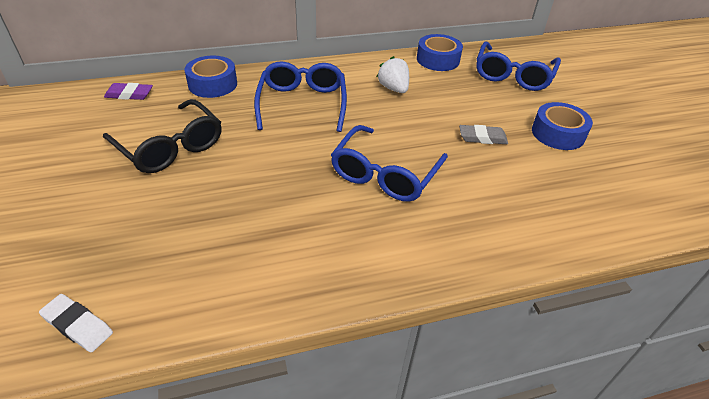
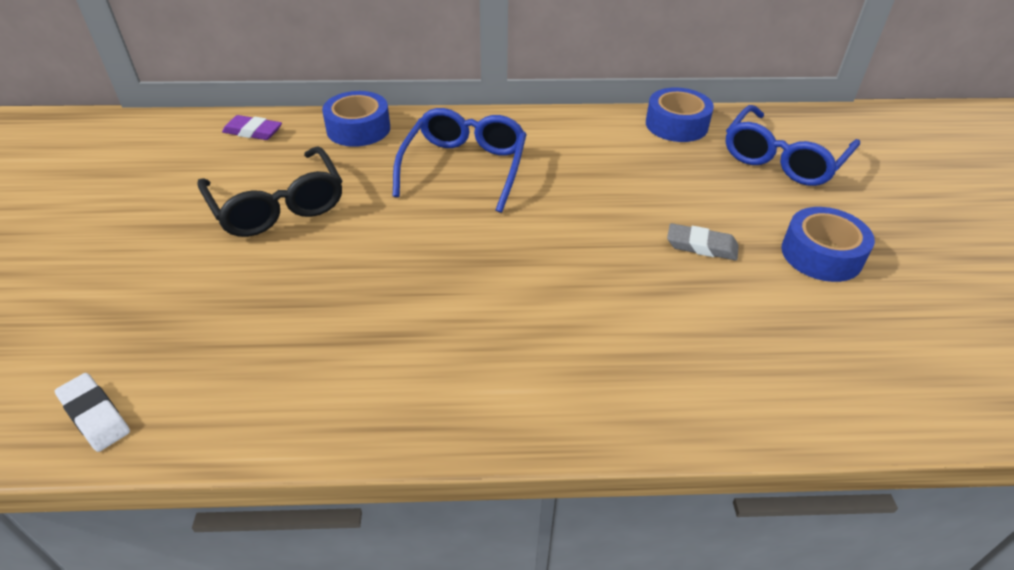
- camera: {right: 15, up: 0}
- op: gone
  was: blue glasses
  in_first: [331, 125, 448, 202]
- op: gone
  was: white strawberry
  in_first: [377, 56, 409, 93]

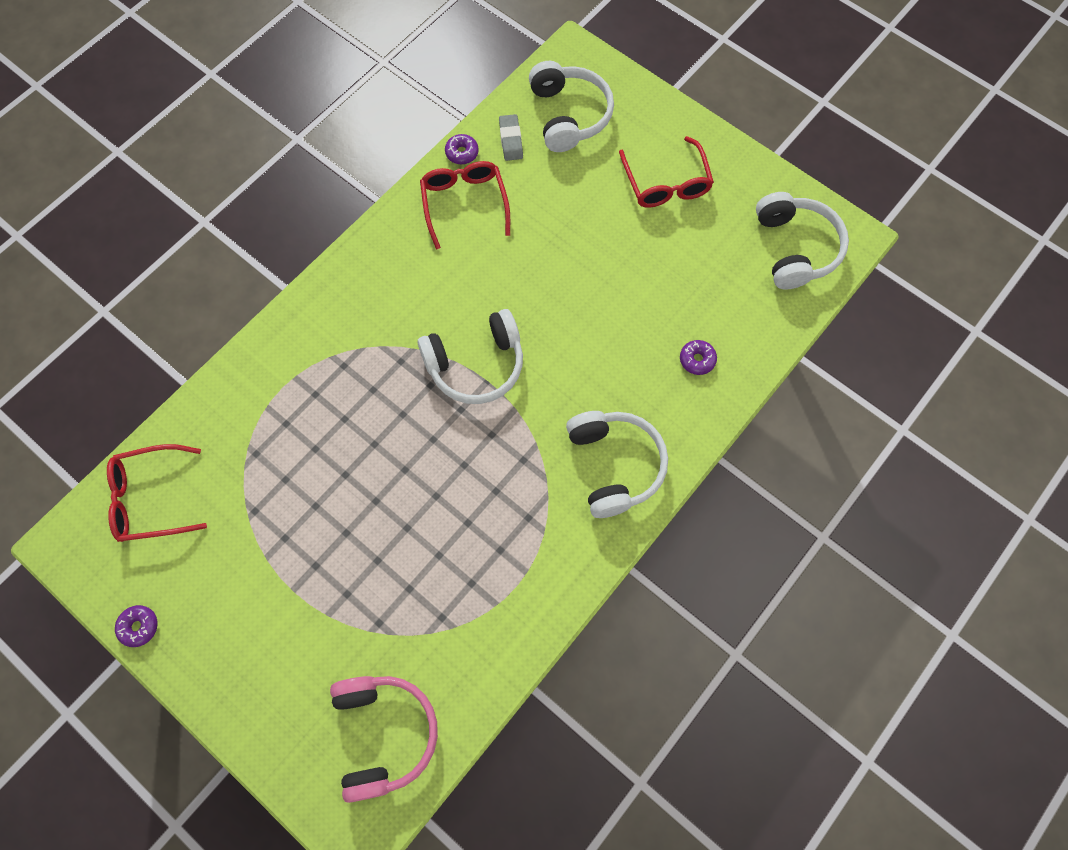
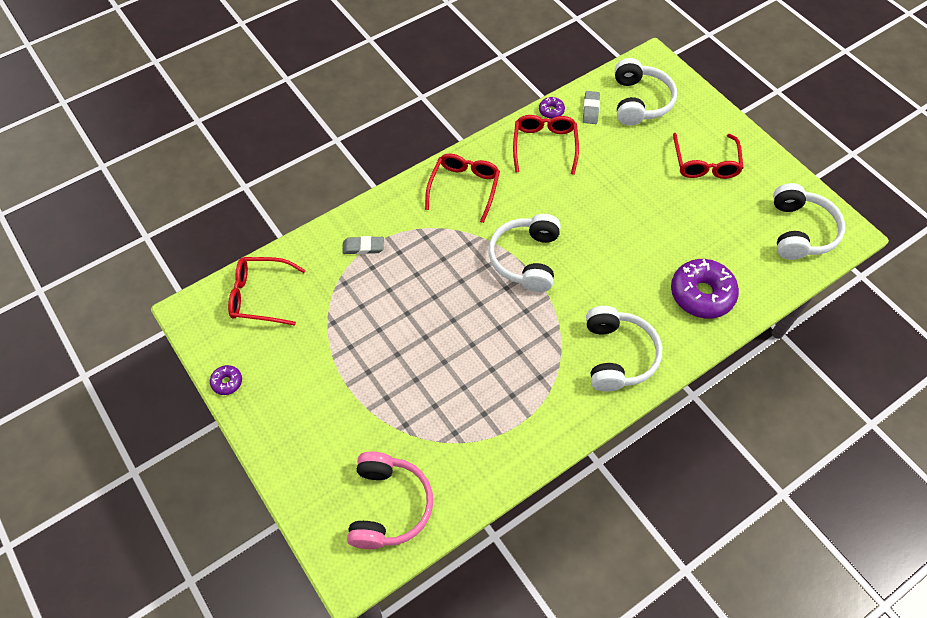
- camera: {right: 15, up: -10}
- op: rotated
  was: white headphones
  in_first: [418, 309, 523, 404]
  in_second: [489, 214, 561, 292]
  clockwise: 105
- op: scaled
  was: purple donut
  in_first: [680, 340, 717, 375]
  in_second: [671, 259, 739, 319]
  ratio: 2.2
- op: new
  now: grey eraser
  in_second: [342, 236, 384, 255]
- op: new
  now: red glasses
  in_second: [425, 154, 500, 223]

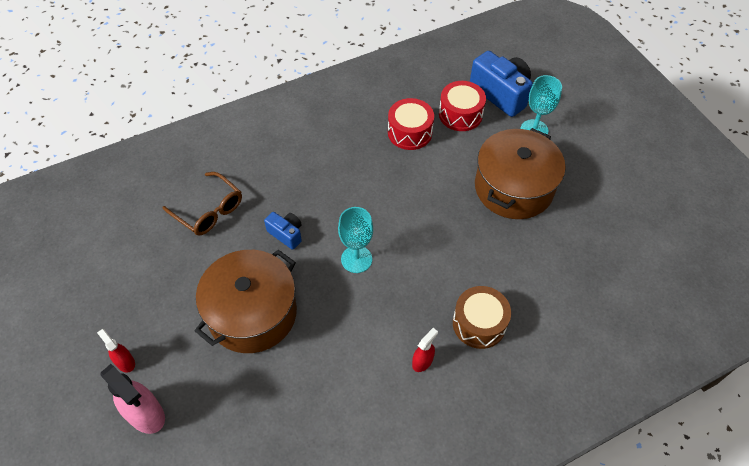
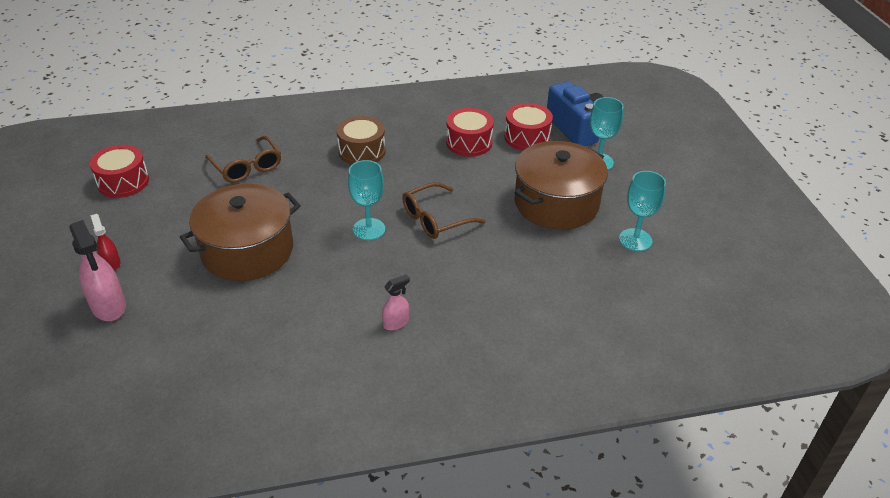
- camera: {right: 15, up: -15}
- op: gone
  was: blue camera
  in_first: [264, 212, 302, 250]
- op: repainted
  was: red spray bottle
  now: pink spray bottle
  in_first: [412, 328, 438, 372]
  in_second: [382, 274, 410, 330]
- op: shifted
  was: brown drum
  in_first: [453, 286, 511, 349]
  in_second: [337, 116, 386, 165]
- op: new
  now: red drum
  in_second: [90, 145, 149, 198]
- op: new
  now: brown glasses
  in_second: [402, 182, 486, 239]
- op: new
  now: turquoise goblet
  in_second: [619, 171, 666, 251]

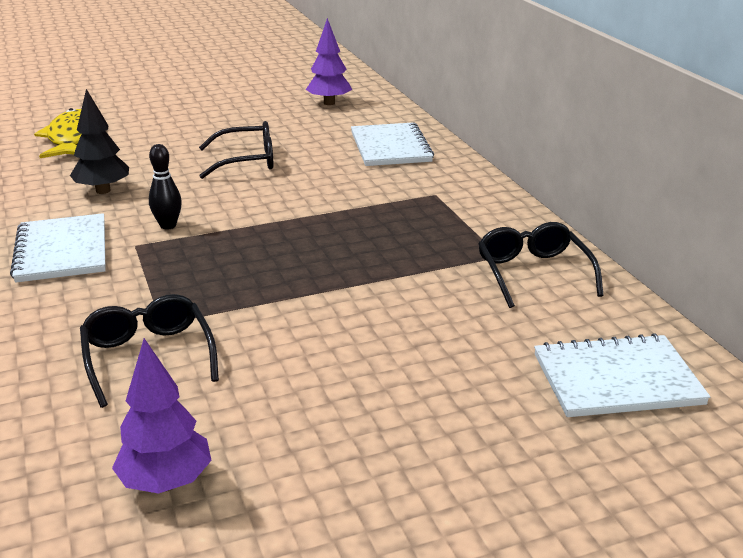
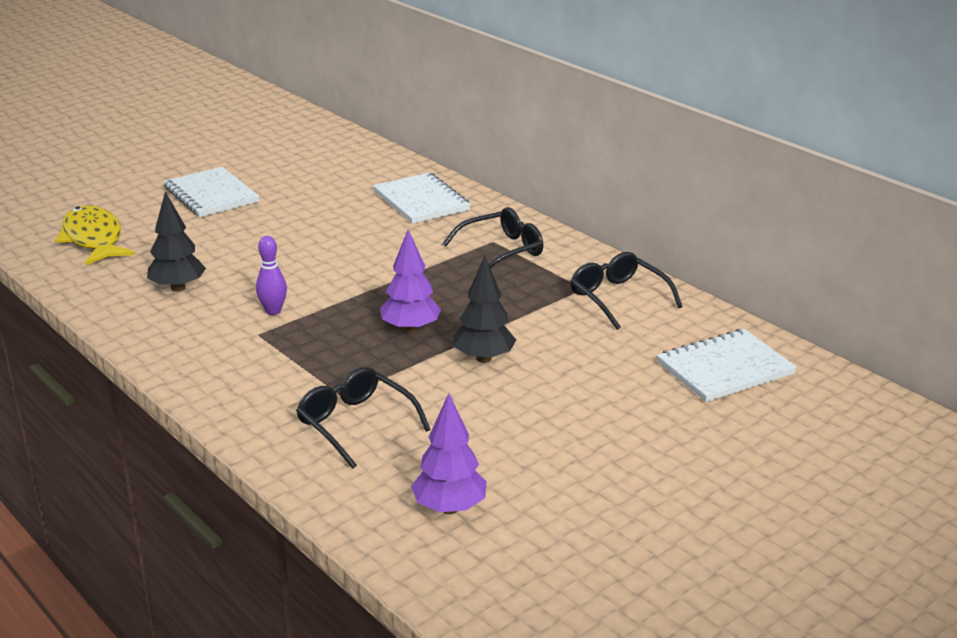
- camera: {right: -20, up: 0}
- op: shifted
  was: white notebook
  in_first: [10, 213, 106, 283]
  in_second: [163, 167, 259, 217]
- op: repainted
  was: black bowling pin
  now: purple bowling pin
  in_first: [149, 144, 182, 229]
  in_second: [256, 236, 287, 315]
- op: shifted
  was: black glasses
  in_first: [199, 121, 274, 179]
  in_second: [443, 207, 543, 269]
- op: shifted
  was: purple tree
  in_first: [306, 18, 352, 105]
  in_second: [380, 230, 441, 333]
- op: new
  now: black tree
  in_second: [453, 256, 516, 363]

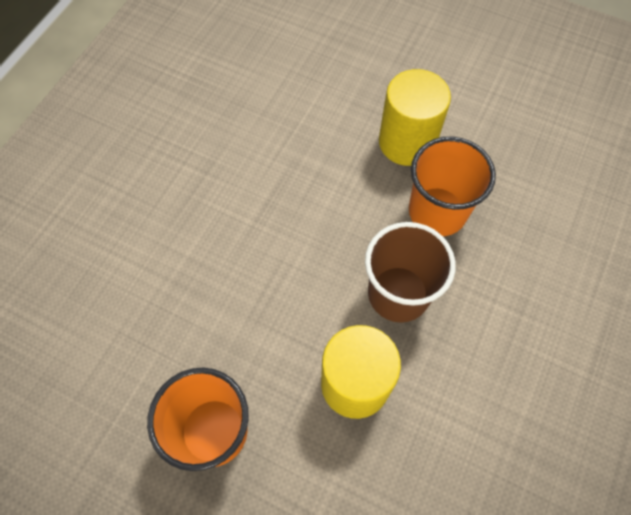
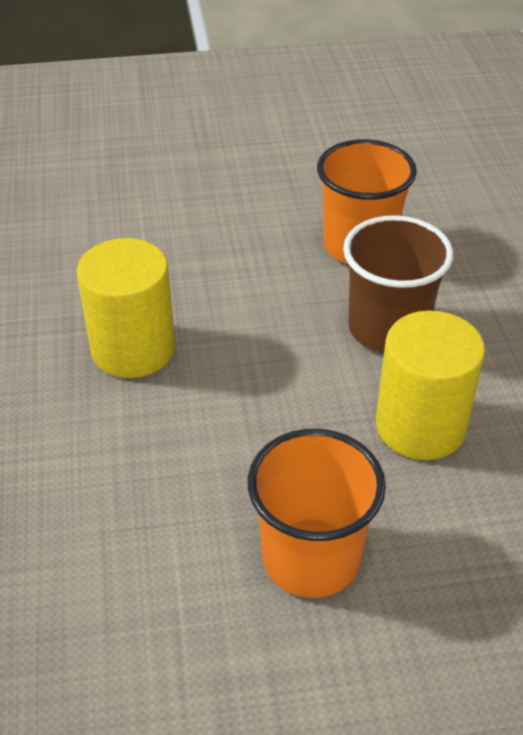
- camera: {right: -35, up: -20}
- op: shifted
  was: yellow cylinder
  in_first: [379, 69, 451, 166]
  in_second: [77, 238, 175, 378]

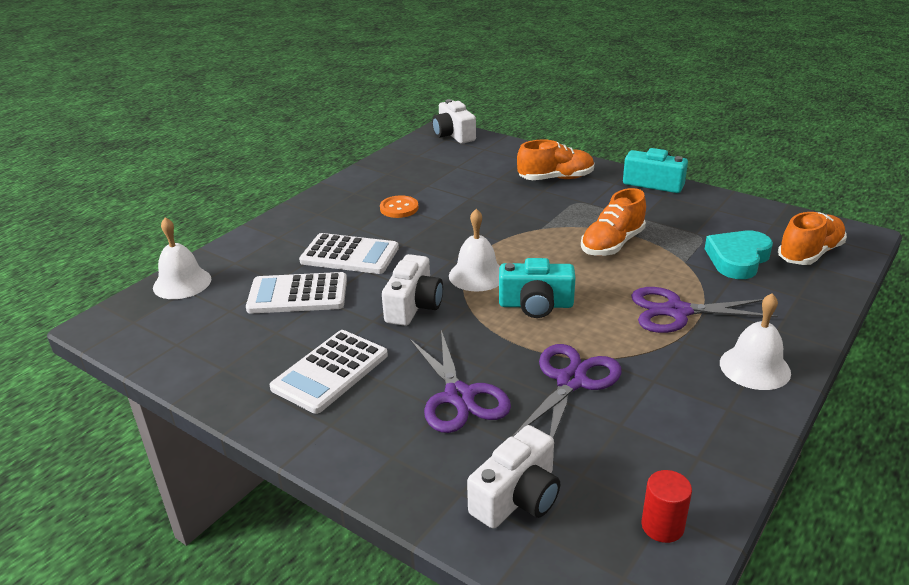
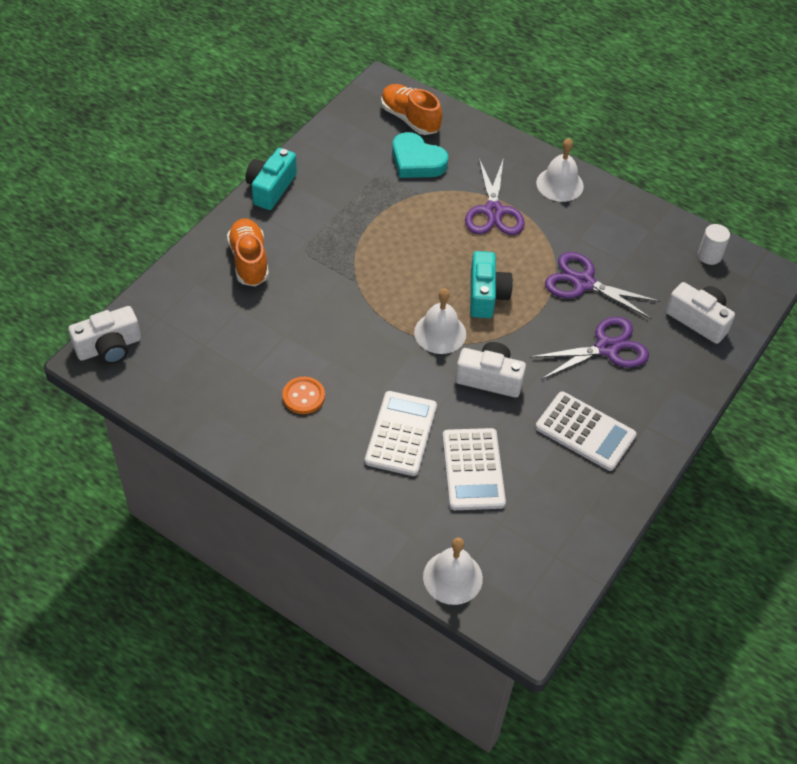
- camera: {right: -95, up: 20}
- op: gone
  was: orange shoe
  in_first: [581, 188, 646, 256]
- op: repainted
  was: red cylinder
  now: white cylinder
  in_first: [641, 470, 692, 543]
  in_second: [698, 224, 730, 265]

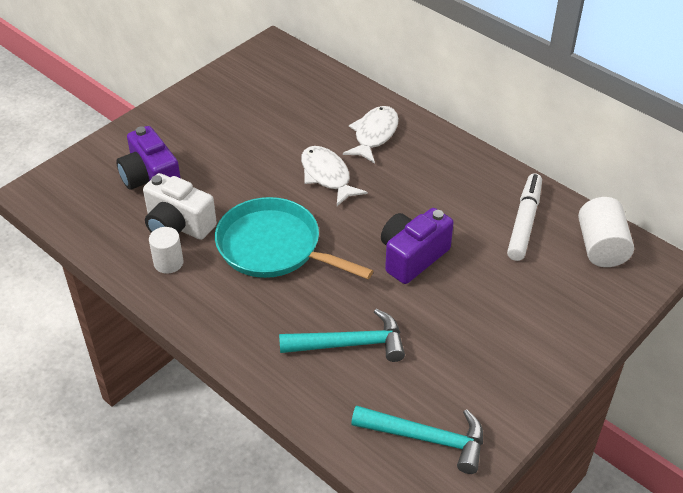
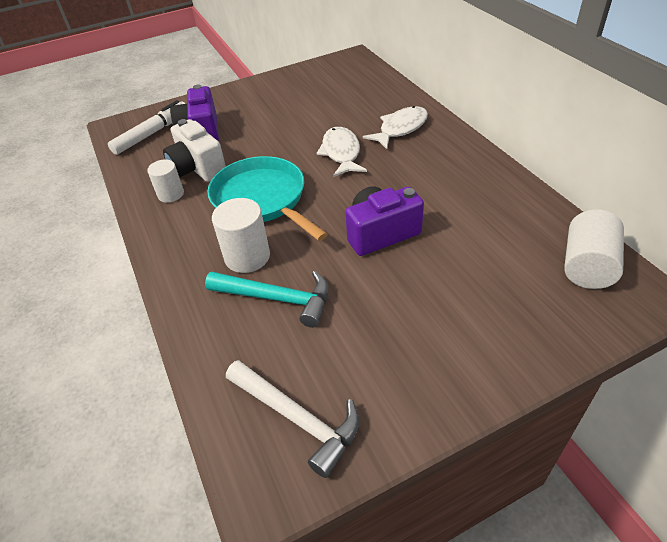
- camera: {right: 25, up: 0}
- op: repainted
  was: turquoise hammer
  now: white hammer
  in_first: [351, 406, 483, 474]
  in_second: [226, 360, 359, 478]
- op: shifted
  was: white marker
  in_first: [507, 173, 542, 261]
  in_second: [108, 100, 186, 155]
- op: new
  now: white cylinder
  in_second: [212, 198, 270, 273]

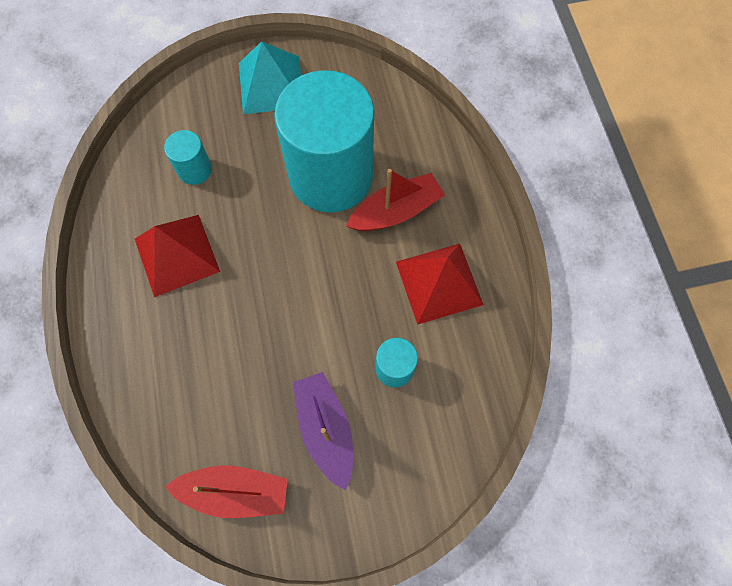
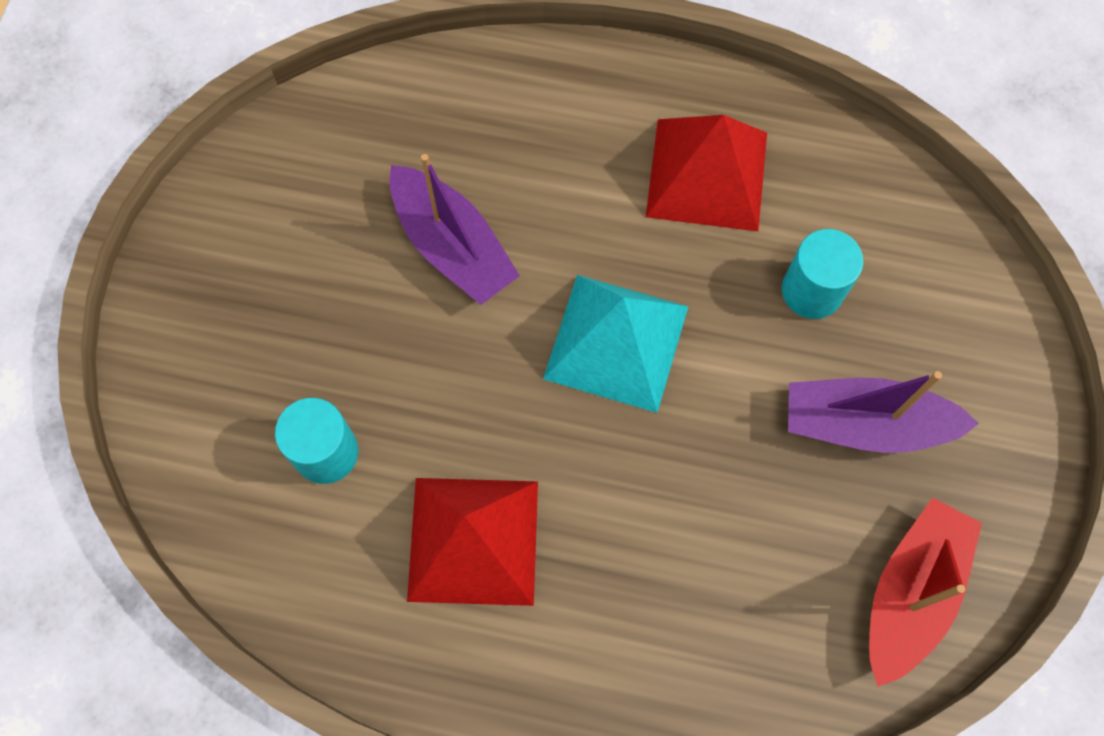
- camera: {right: -65, up: 0}
- op: shifted
  was: turquoise pyramid
  in_first: [239, 41, 301, 114]
  in_second: [543, 275, 688, 413]
- op: swapped
  was: turquoise cylinder
  now: purple boat
  in_first: [274, 70, 374, 212]
  in_second: [389, 154, 520, 305]
- op: gone
  was: red boat
  in_first: [346, 169, 445, 231]

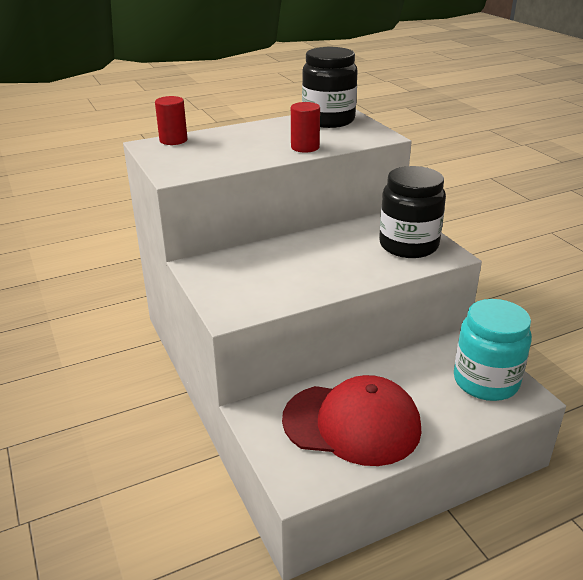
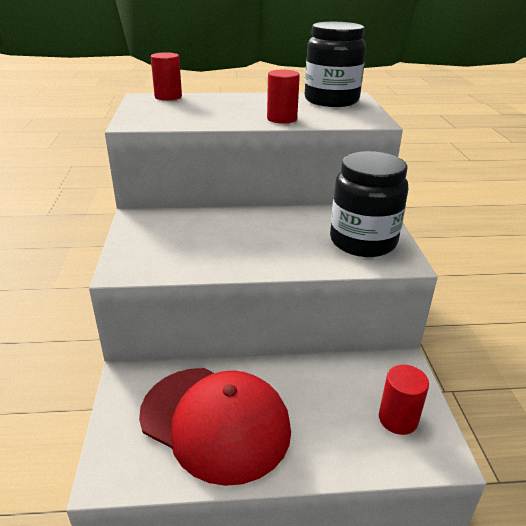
- camera: {right: 20, up: 0}
- op: swapped
  was: turquoise jar
  now: red cylinder
  in_first: [454, 299, 532, 401]
  in_second: [379, 365, 429, 435]

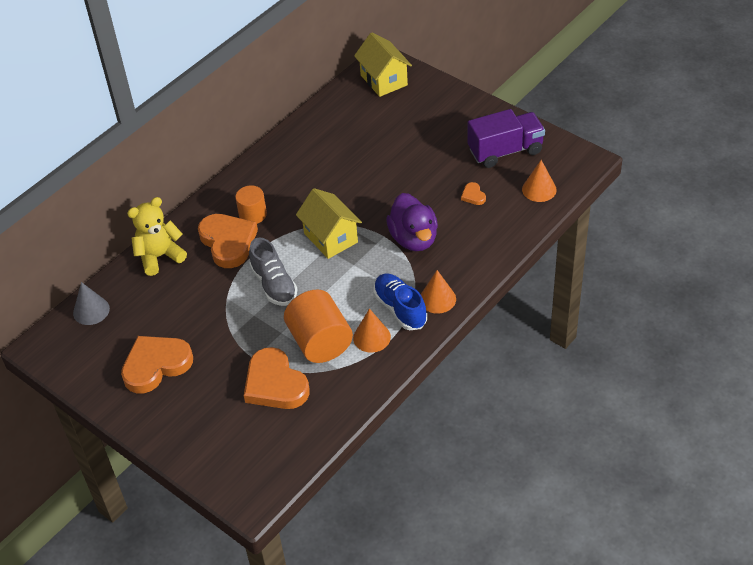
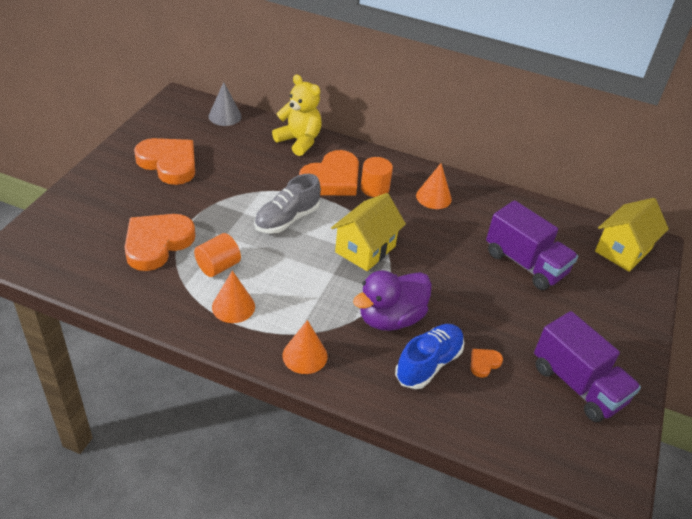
- camera: {right: 65, up: -5}
- op: scaled
  was: orange cylinder
  in_first: [284, 289, 353, 363]
  in_second: [194, 233, 241, 277]
  ratio: 0.59
- op: shifted
  was: blue shoe
  in_first: [373, 273, 427, 330]
  in_second: [395, 324, 464, 389]
- op: shifted
  was: orange cone
  in_first: [522, 160, 557, 202]
  in_second: [416, 163, 452, 209]
- op: new
  now: purple truck
  in_second: [486, 200, 578, 290]

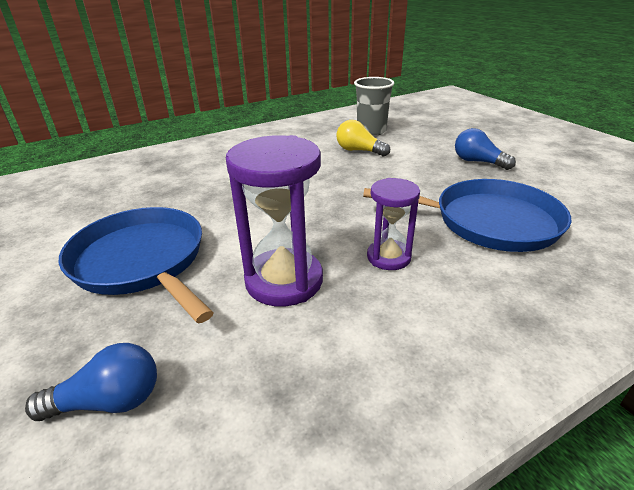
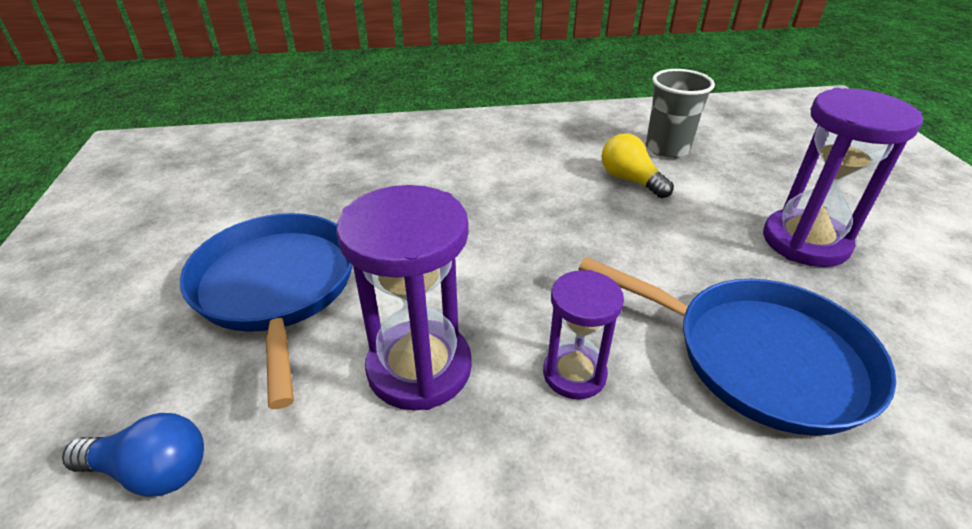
- camera: {right: 20, up: 5}
- op: swapped
  was: blue light bulb
  now: purple hourglass
  in_first: [455, 128, 516, 170]
  in_second: [763, 88, 923, 267]

